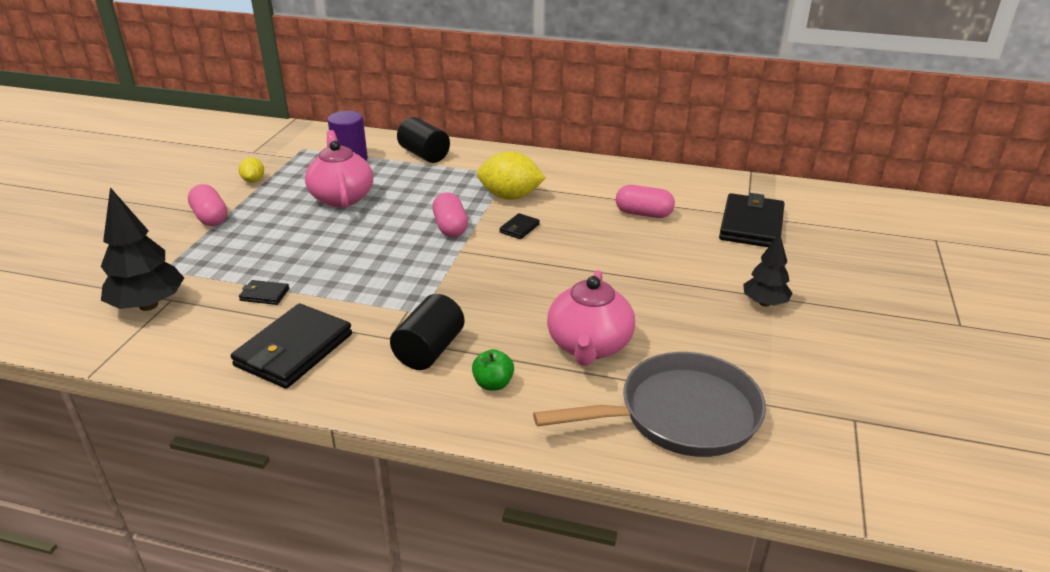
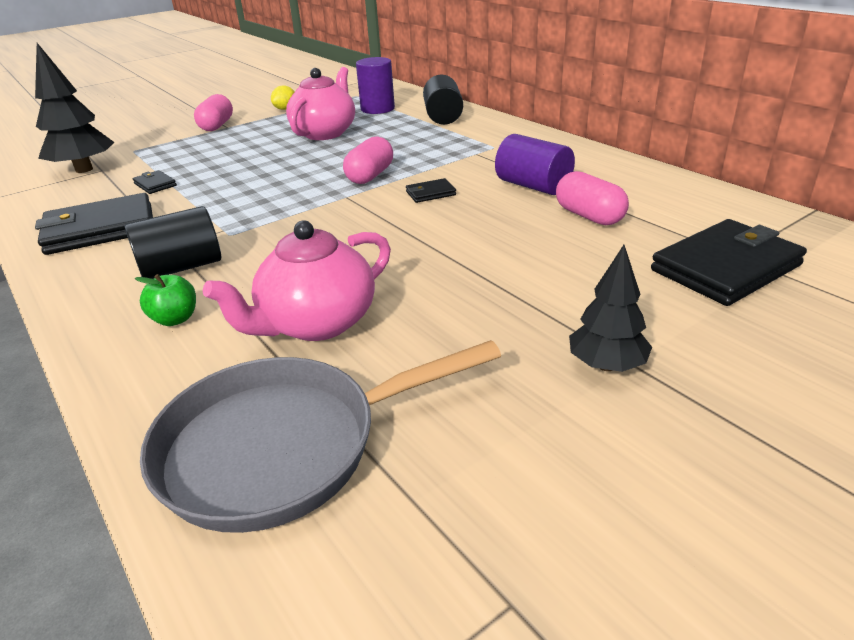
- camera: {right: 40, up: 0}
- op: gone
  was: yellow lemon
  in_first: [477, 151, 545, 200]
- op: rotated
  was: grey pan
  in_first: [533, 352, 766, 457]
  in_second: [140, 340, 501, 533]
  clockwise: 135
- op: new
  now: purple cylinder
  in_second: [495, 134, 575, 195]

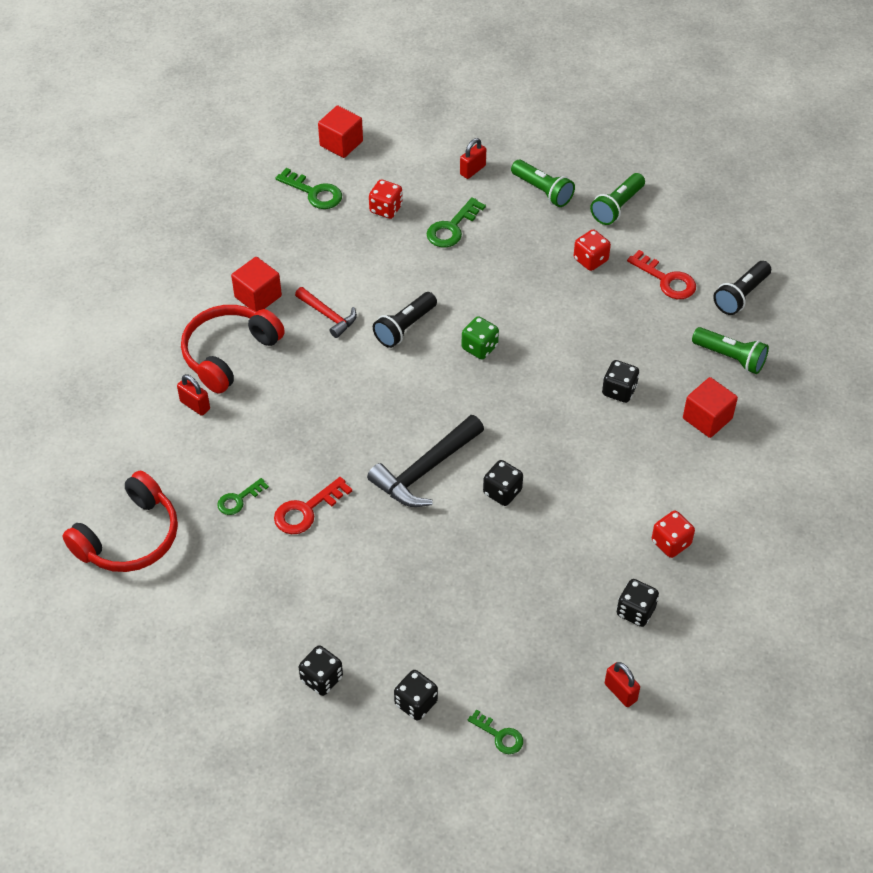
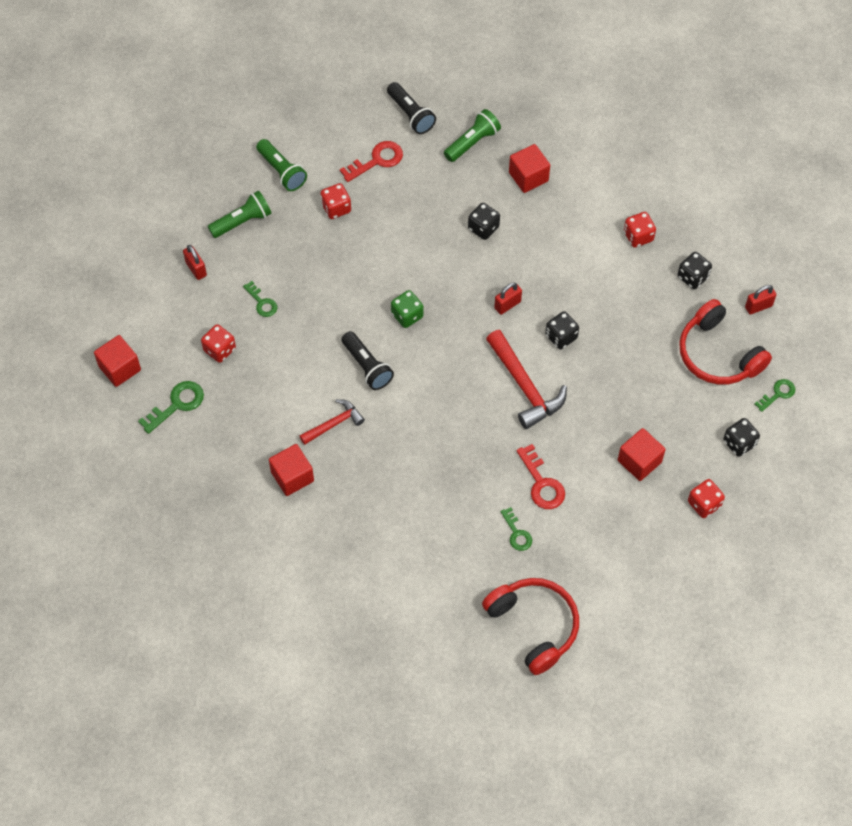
- camera: {right: -75, up: 10}
- op: shifted
  was: red padlock
  in_first: [177, 374, 210, 416]
  in_second: [494, 282, 522, 315]
- op: shifted
  was: red headphones
  in_first: [181, 305, 285, 394]
  in_second: [679, 299, 772, 385]
- op: repainted
  was: black dice
  now: red dice
  in_first: [299, 645, 343, 696]
  in_second: [688, 479, 725, 518]
- op: repainted
  was: black hammer
  now: red hammer
  in_first: [367, 415, 484, 507]
  in_second: [486, 330, 567, 429]
- op: scaled
  was: green key
  in_first: [426, 197, 486, 248]
  in_second: [243, 281, 277, 317]
  ratio: 0.65
- op: new
  now: red cube
  in_second: [618, 428, 666, 481]

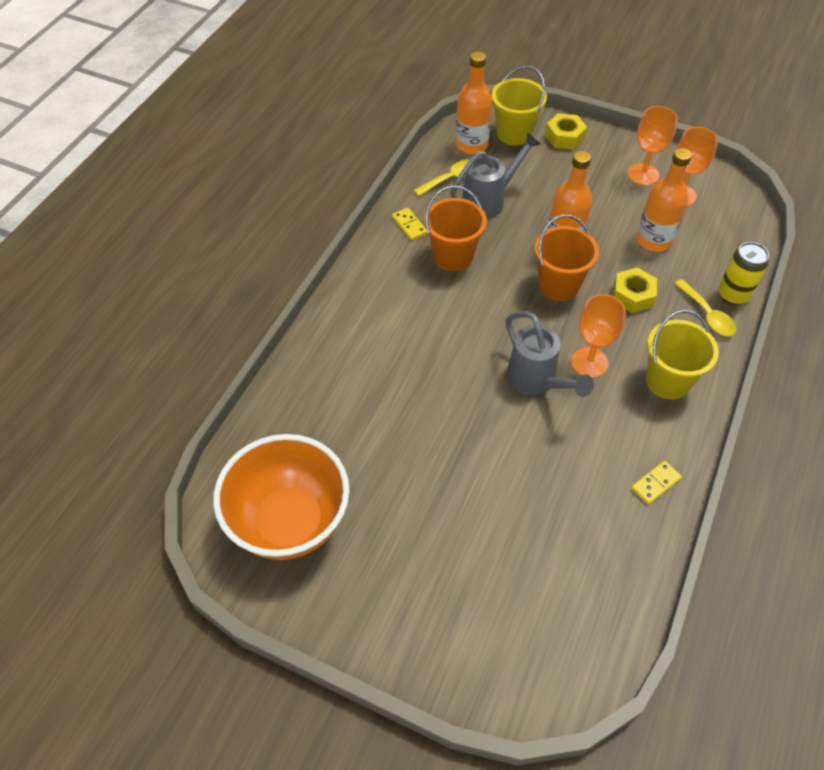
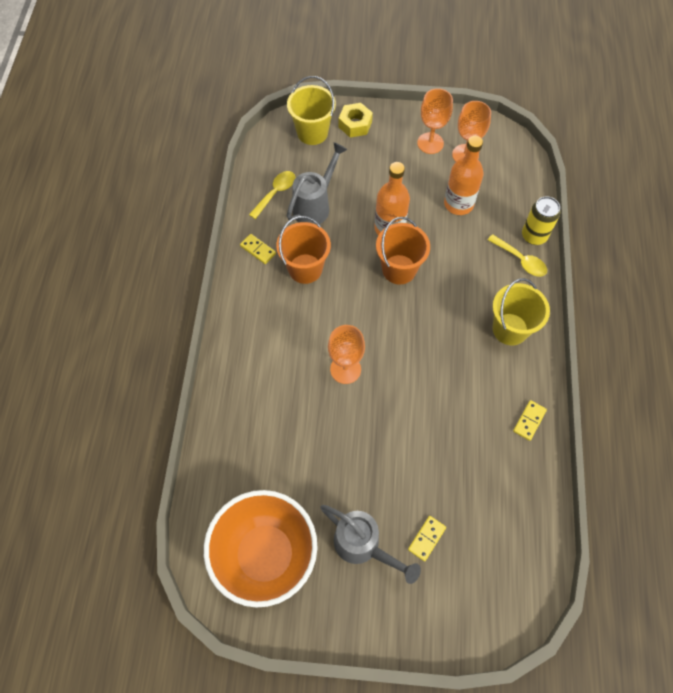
- camera: {right: -20, up: 10}
- op: gone
  was: orange bottle
  in_first: [455, 52, 492, 154]
- op: shifted
  was: grey watering can
  in_first: [506, 311, 594, 397]
  in_second: [321, 505, 421, 584]
- op: shifted
  was: orange goblet
  in_first: [571, 294, 626, 378]
  in_second: [328, 325, 365, 384]
- op: gone
  was: yellow nut
  in_first: [613, 267, 657, 313]
- op: new
  now: yellow domino
  in_second: [408, 516, 446, 562]

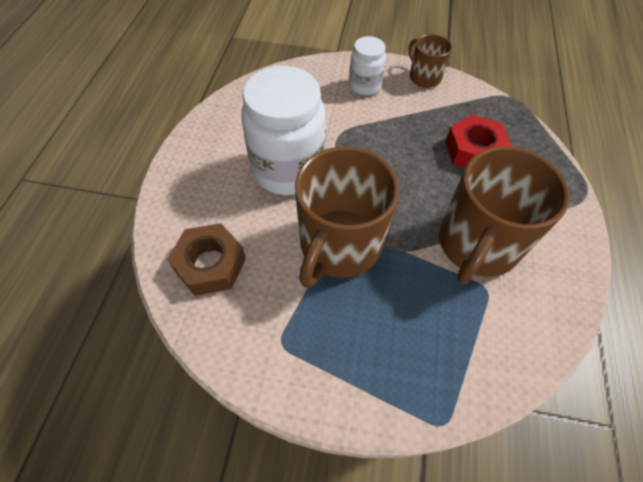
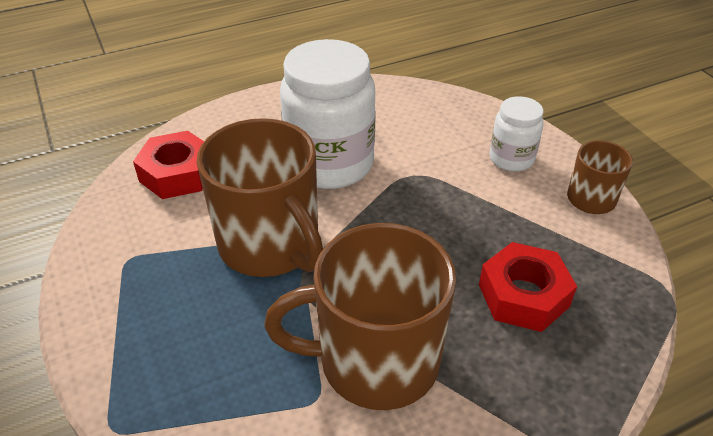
- camera: {right: 55, up: -15}
- op: repainted
  was: brown nut
  now: red nut
  in_first: [167, 223, 246, 296]
  in_second: [133, 131, 204, 199]
- op: rotated
  was: brown mug
  in_first: [295, 146, 400, 288]
  in_second: [197, 118, 323, 277]
  clockwise: -120

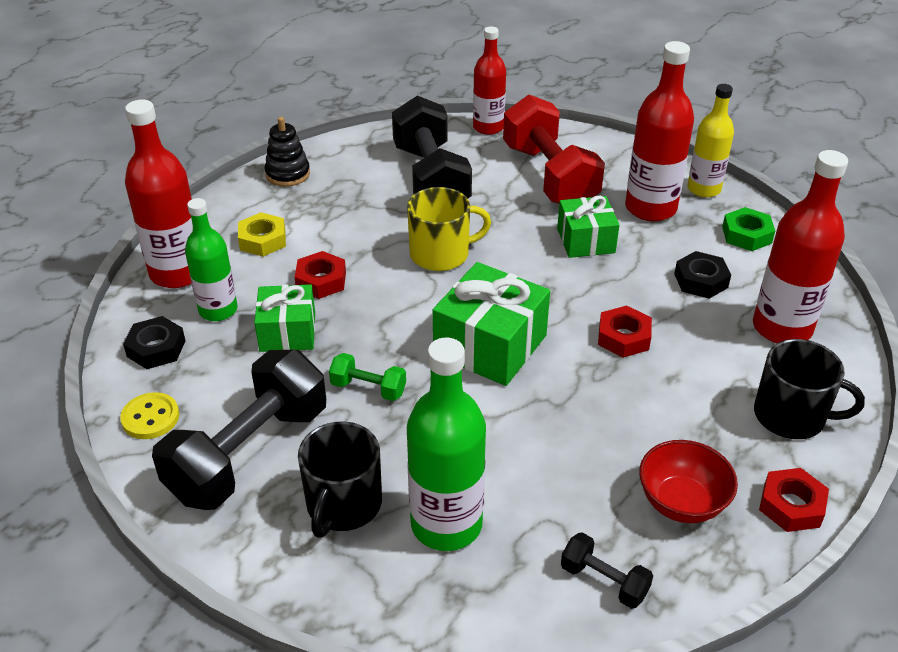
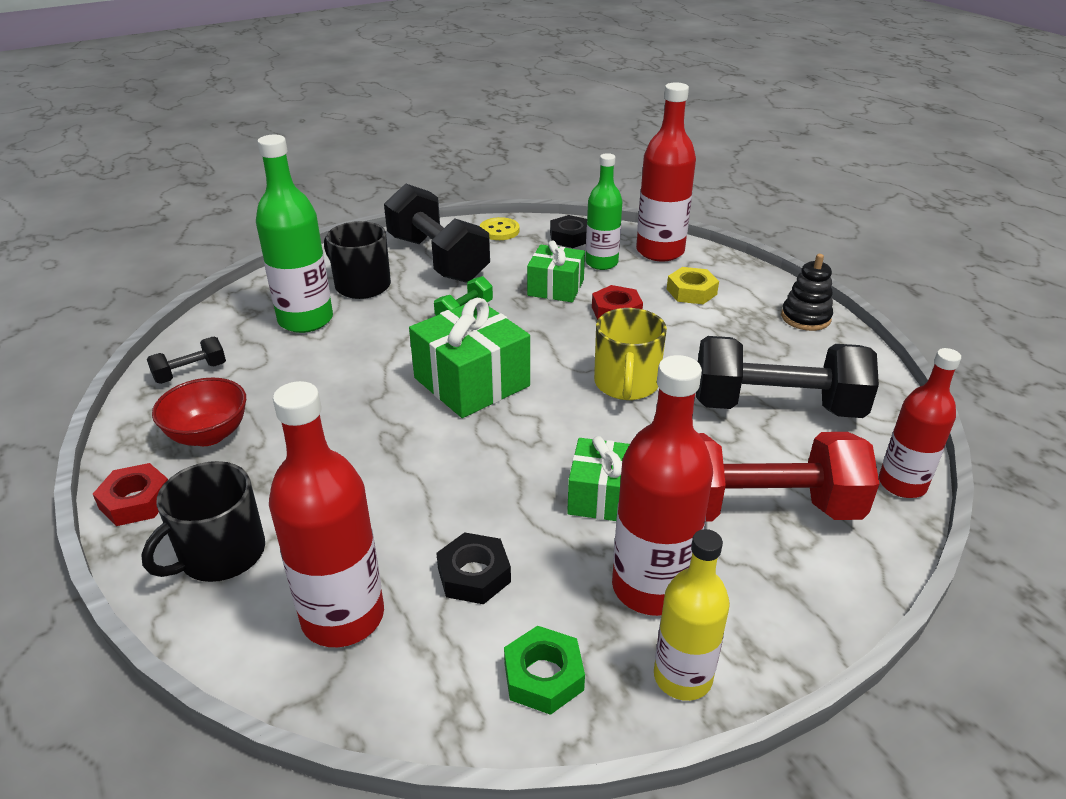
- camera: {right: 110, up: -5}
- op: gone
  was: red nut
  in_first: [598, 305, 652, 358]

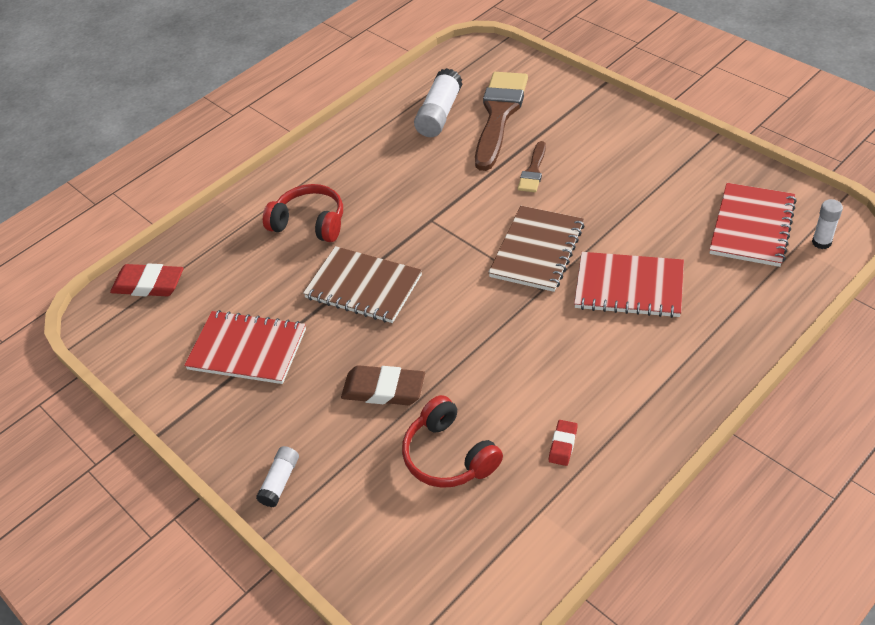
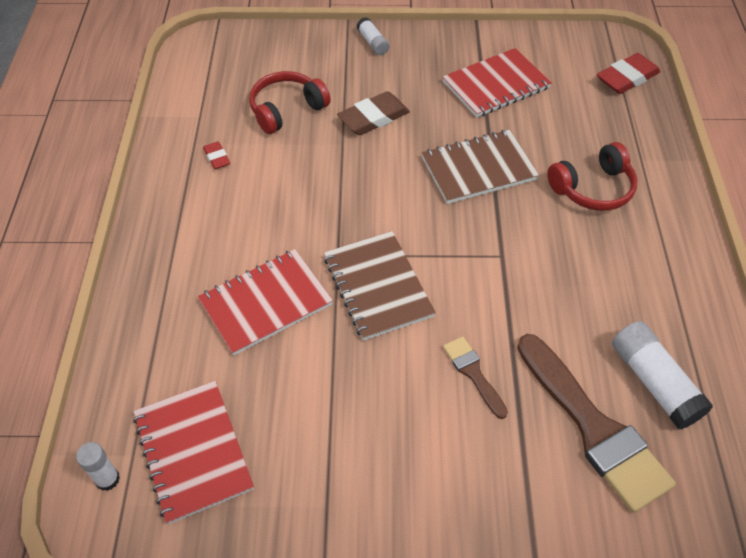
- camera: {right: 130, up: 5}
- op: rotated
  was: red headphones
  in_first: [402, 395, 503, 488]
  in_second: [249, 71, 331, 134]
  clockwise: -45

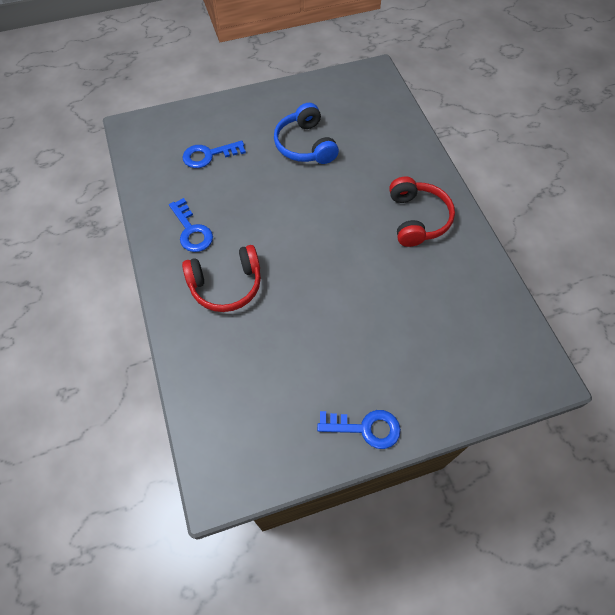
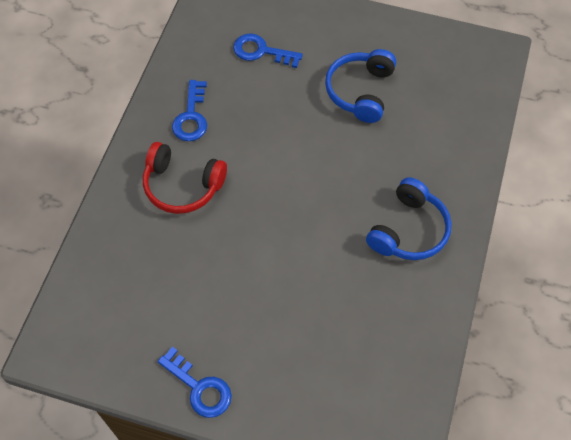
- camera: {right: 35, up: 0}
- op: repainted
  was: red headphones
  now: blue headphones
  in_first: [389, 177, 455, 247]
  in_second: [366, 177, 452, 260]

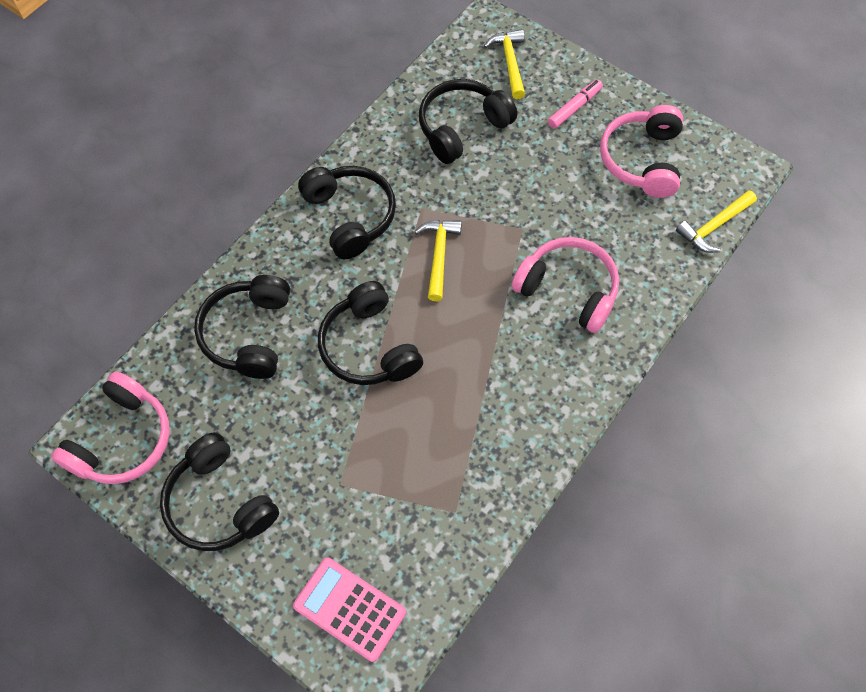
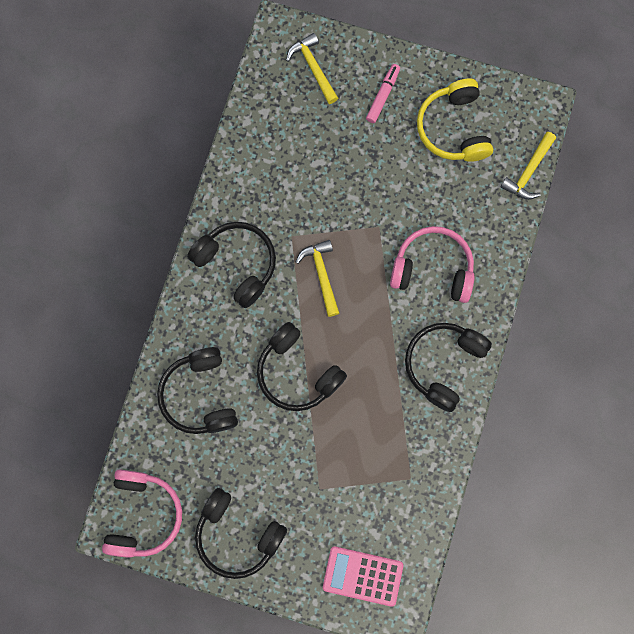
- camera: {right: -20, up: 15}
- op: shifted
  was: black headphones
  in_first: [419, 79, 517, 164]
  in_second: [405, 323, 492, 412]
- op: repainted
  was: pink headphones
  now: yellow headphones
  in_first: [600, 105, 683, 198]
  in_second: [417, 79, 493, 162]

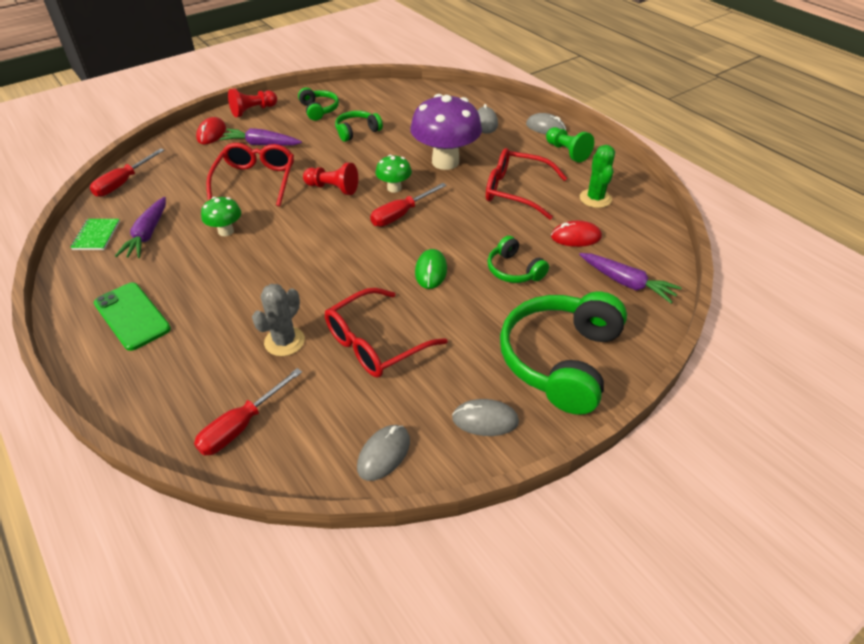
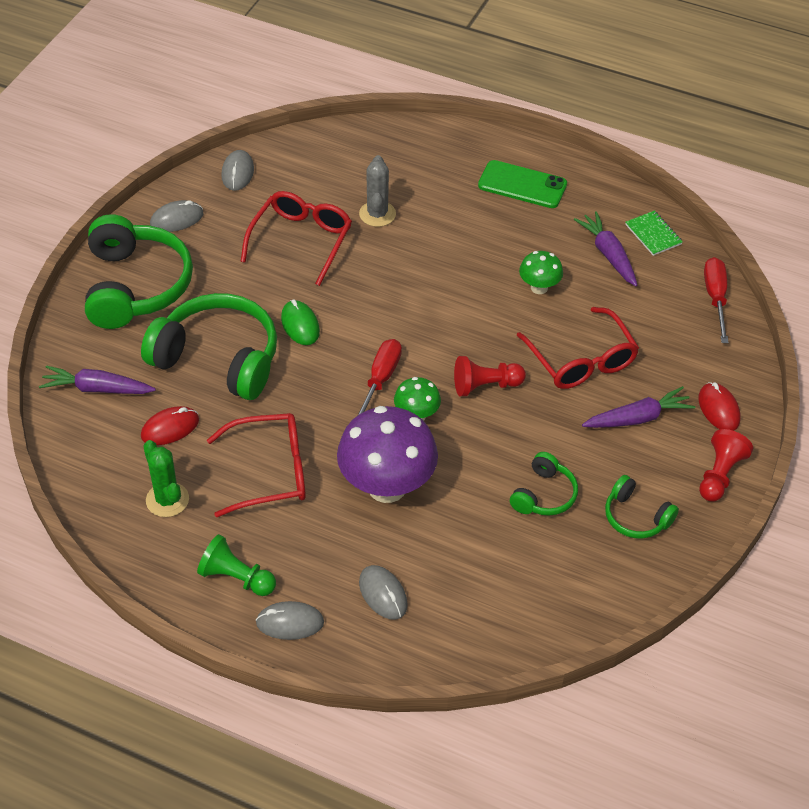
- camera: {right: 150, up: 5}
- op: gone
  was: red screwdriver
  in_first: [194, 368, 302, 456]
- op: scaled
  was: green headphones
  in_first: [487, 236, 549, 283]
  in_second: [141, 293, 277, 400]
  ratio: 2.0

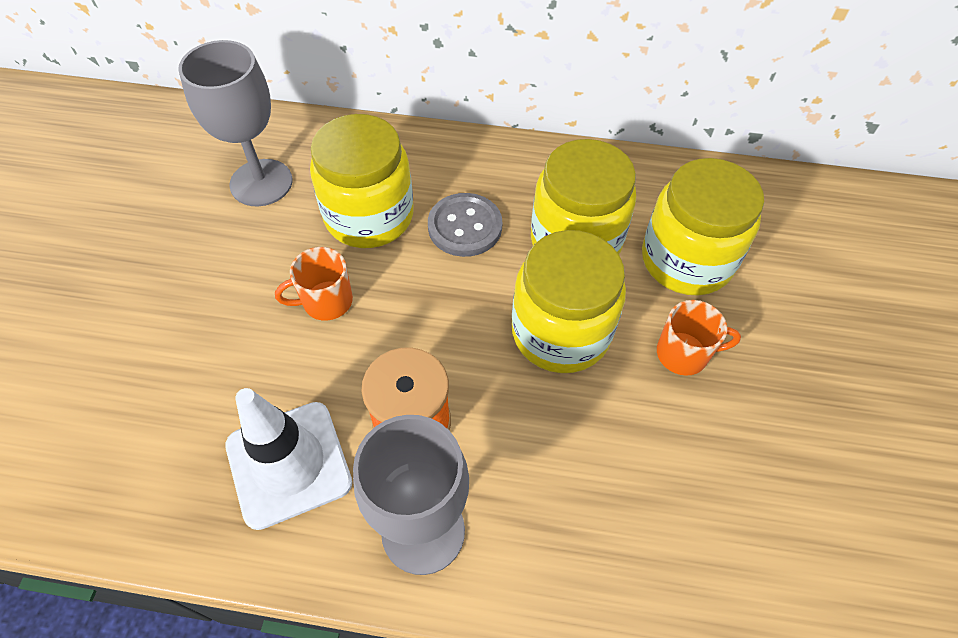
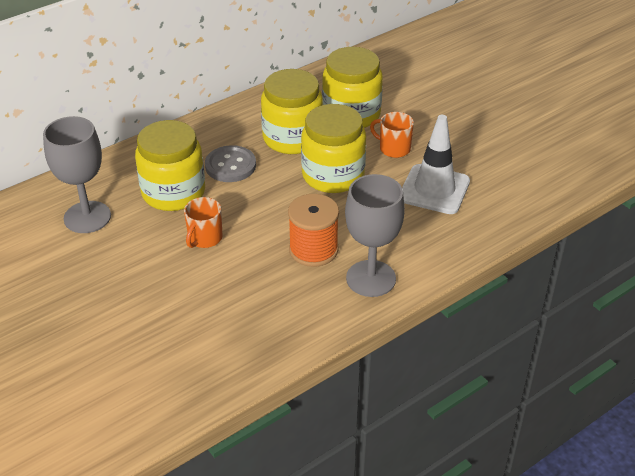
- camera: {right: -45, up: -15}
- op: shifted
  was: white traffic cone
  in_first: [225, 388, 352, 530]
  in_second: [402, 115, 470, 214]
- op: rotated
  was: orange mug
  in_first: [657, 300, 741, 376]
  in_second: [370, 112, 414, 158]
  clockwise: -105

